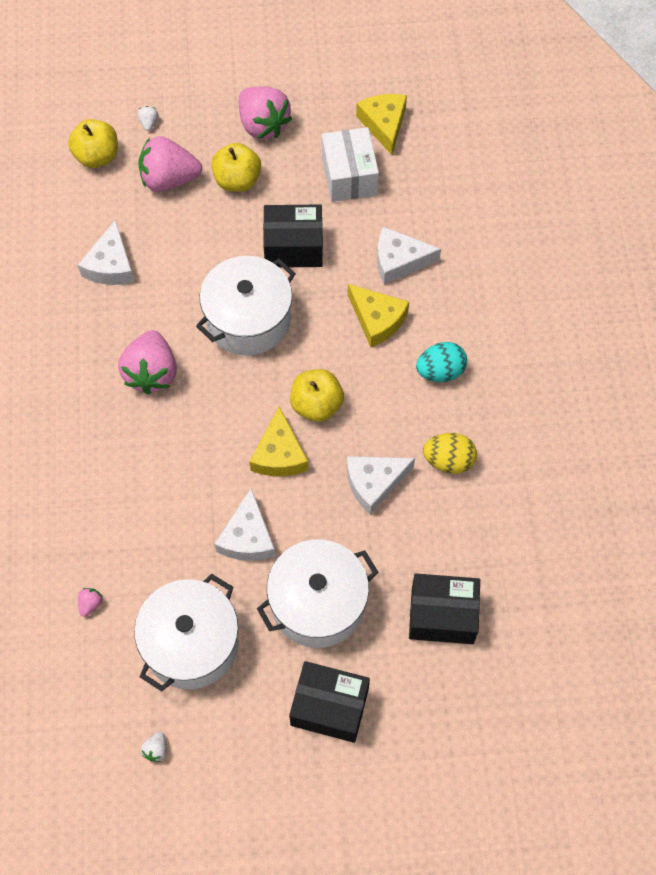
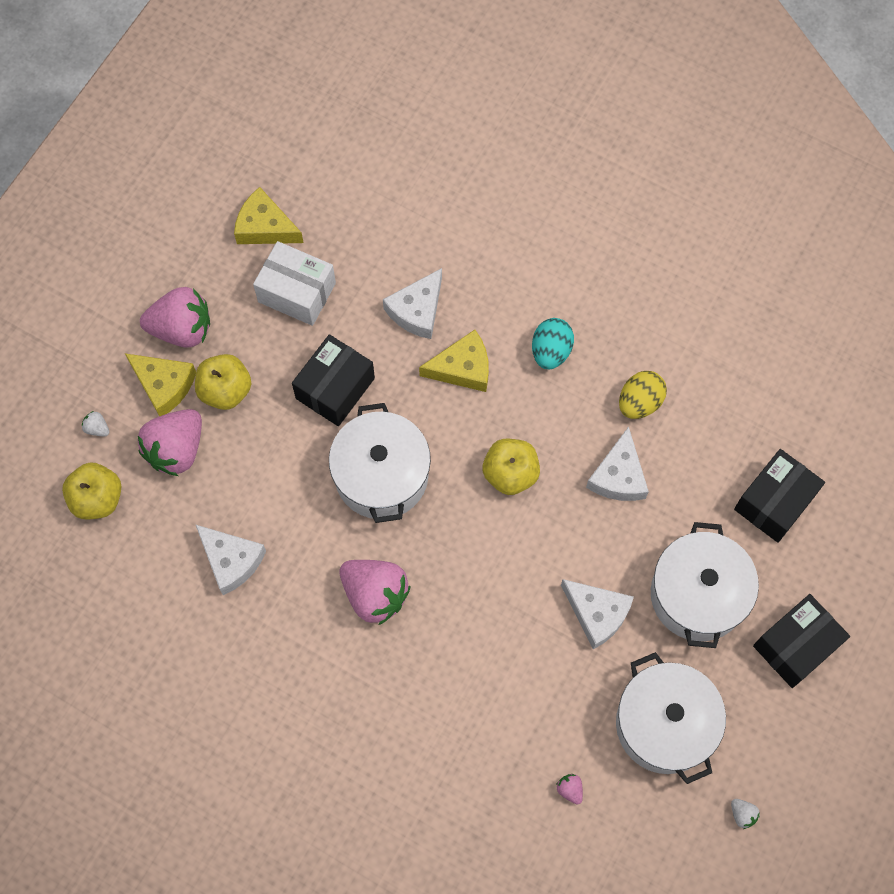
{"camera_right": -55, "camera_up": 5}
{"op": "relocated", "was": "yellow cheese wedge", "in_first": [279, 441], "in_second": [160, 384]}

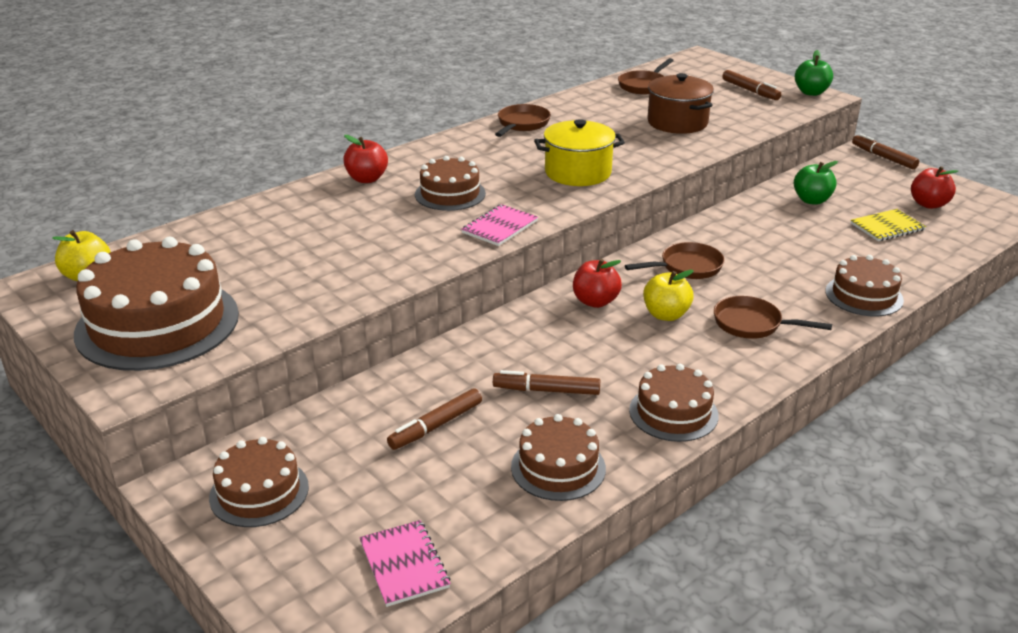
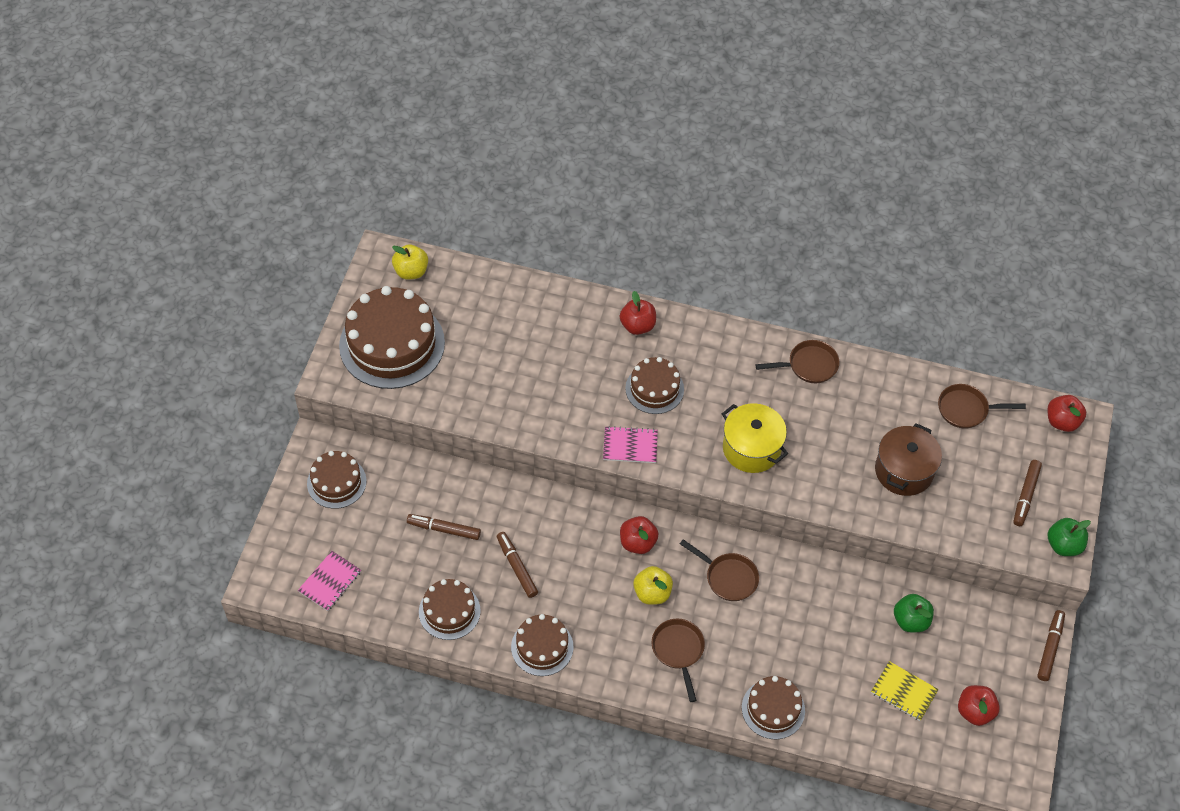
{"camera_right": 55, "camera_up": 25}
{"op": "appeared", "now": "crimson apple", "in_second": [1066, 413]}

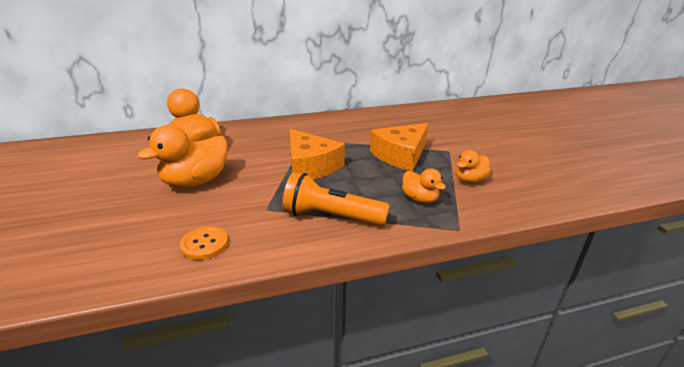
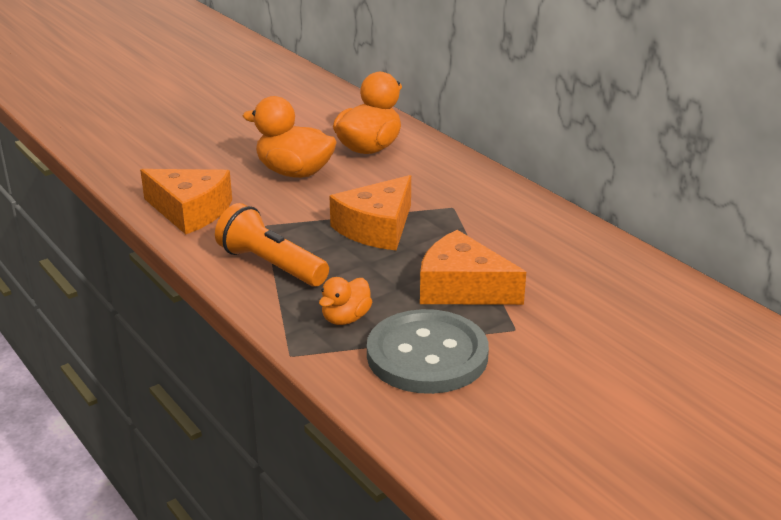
{"camera_right": 70, "camera_up": 0}
{"op": "exchanged", "was": "orange-coloured rubber duck", "now": "ash-grey sewing button", "in_first": [473, 166], "in_second": [428, 351]}
{"op": "spun", "was": "orange-coloured pocket torch", "in_first": [336, 199], "in_second": [272, 244], "clockwise": -45}
{"op": "exchanged", "was": "orange-coloured sewing button", "now": "orange-coloured cheese wedge", "in_first": [204, 243], "in_second": [186, 201]}

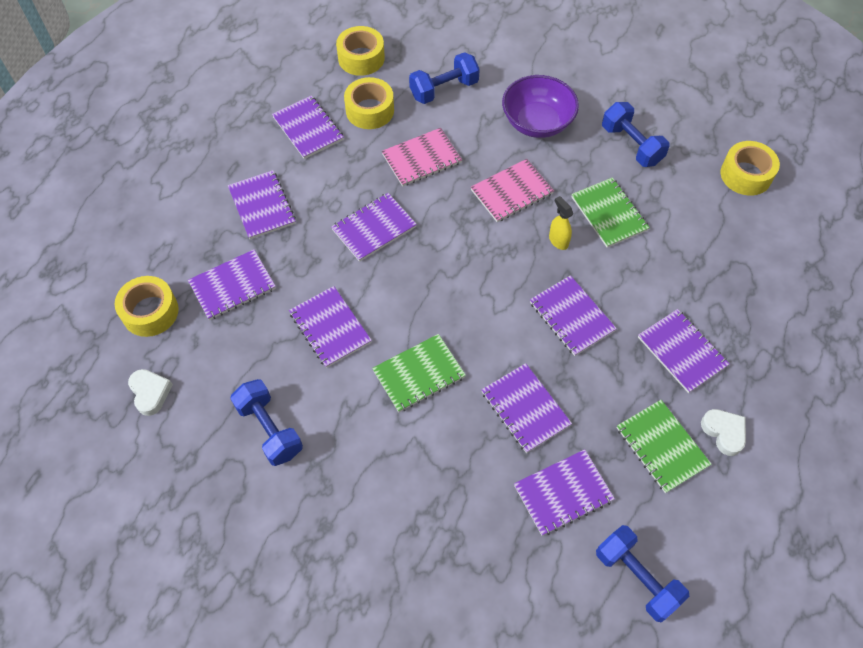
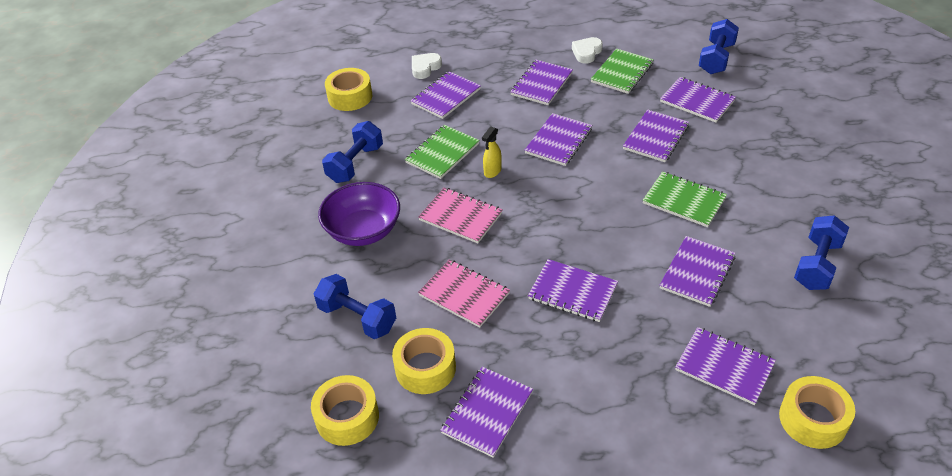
{"camera_right": -115, "camera_up": -15}
{"op": "relocated", "was": "purple notebook", "in_first": [262, 204], "in_second": [445, 95]}
{"op": "relocated", "was": "pure white heart", "in_first": [150, 392], "in_second": [427, 66]}

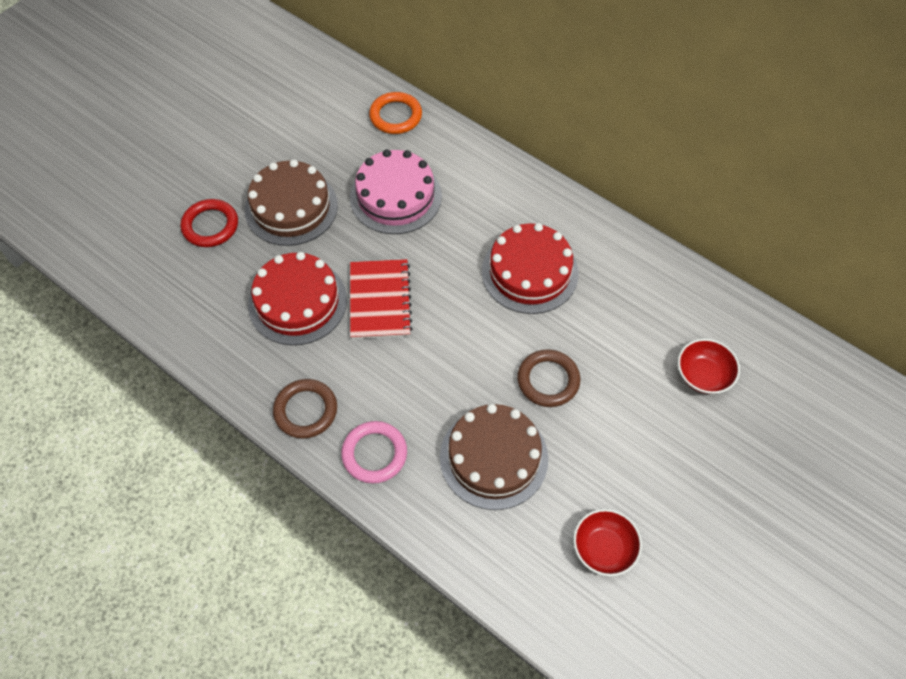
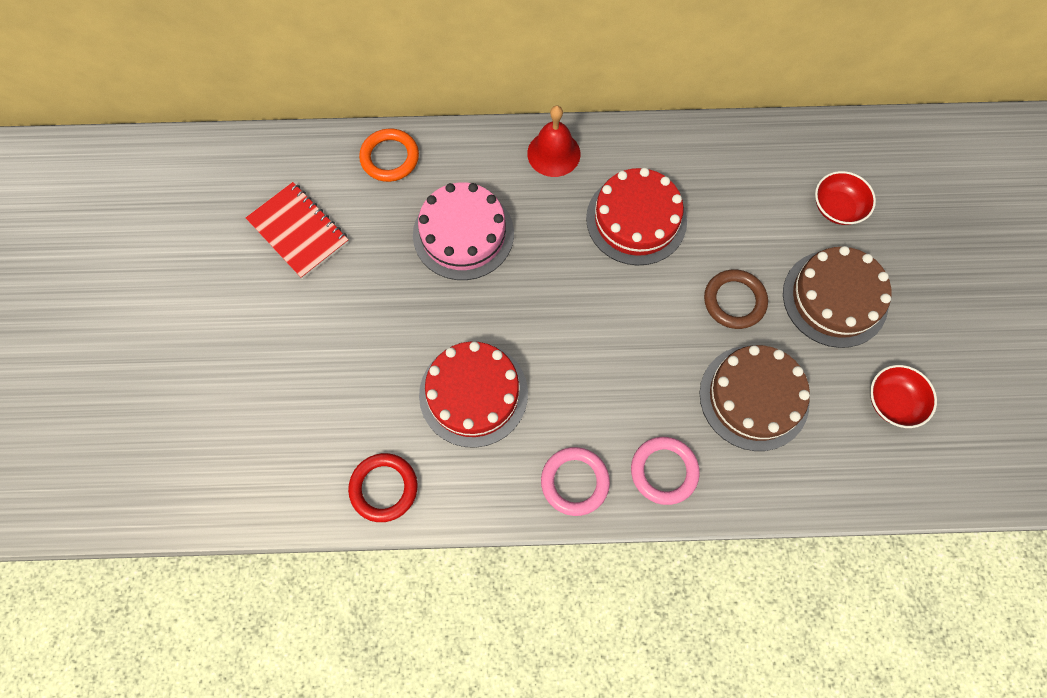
{"camera_right": -40, "camera_up": 10}
{"op": "relocated", "was": "dark brown layer cake", "in_first": [291, 202], "in_second": [837, 297]}
{"op": "relocated", "was": "crimson torus", "in_first": [209, 223], "in_second": [383, 487]}
{"op": "relocated", "was": "crimson notebook", "in_first": [381, 299], "in_second": [297, 230]}
{"op": "colour", "was": "dark brown torus", "now": "rosy torus", "in_first": [305, 409], "in_second": [575, 481]}
{"op": "appeared", "now": "crimson hand bell", "in_second": [554, 141]}

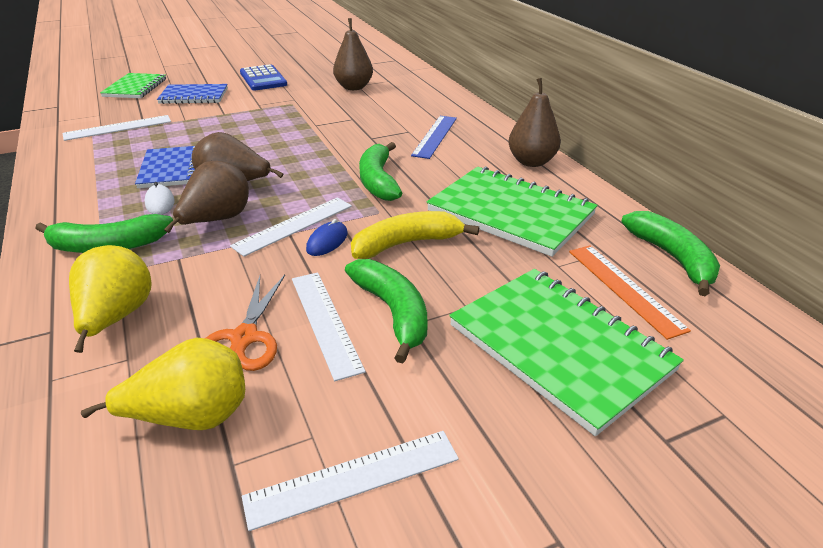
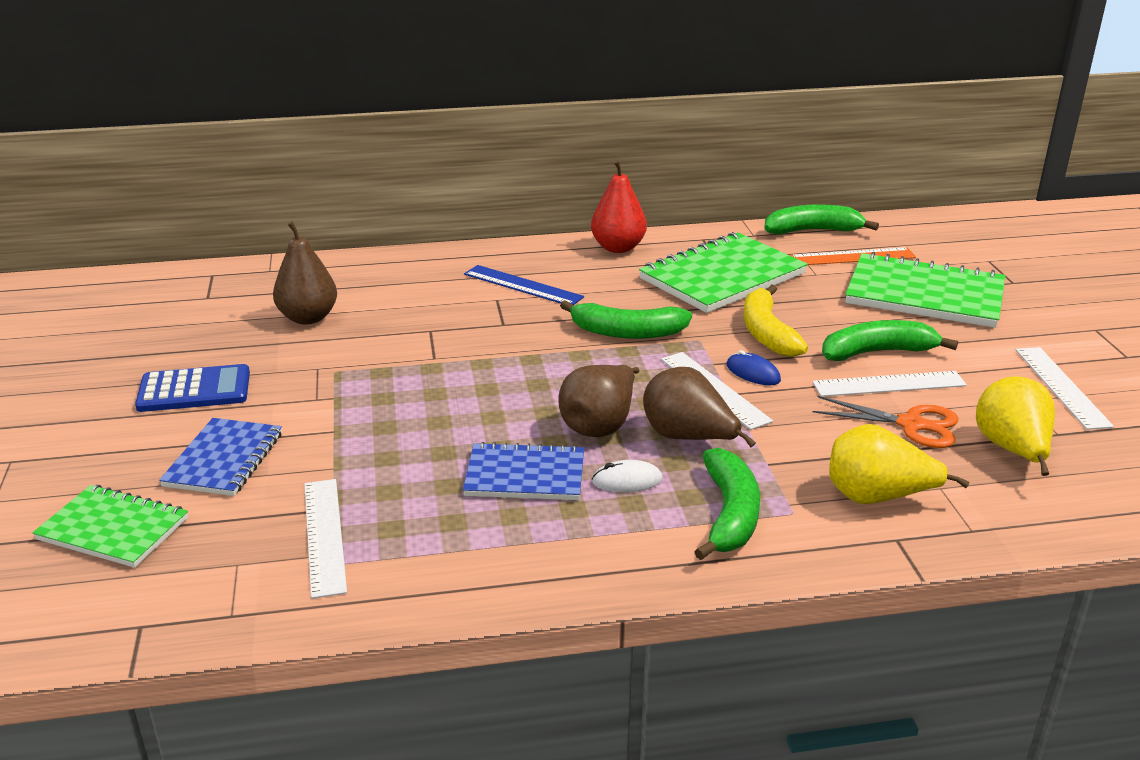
{"camera_right": -75, "camera_up": -5}
{"op": "colour", "was": "dark brown toy pear", "now": "crimson toy pear", "in_first": [535, 122], "in_second": [619, 206]}
{"op": "spun", "was": "leaf-green notebook", "in_first": [566, 352], "in_second": [925, 290], "clockwise": 45}

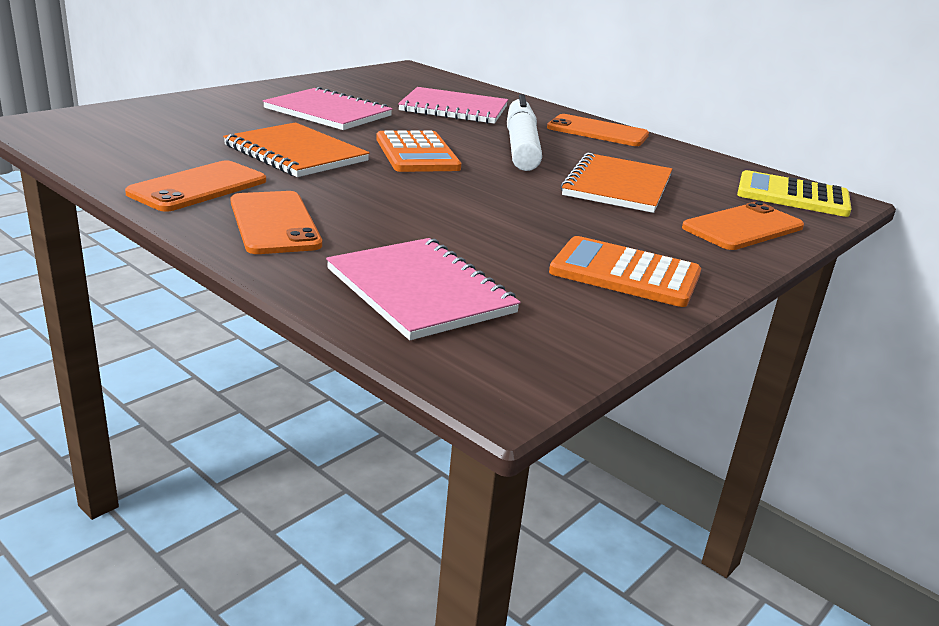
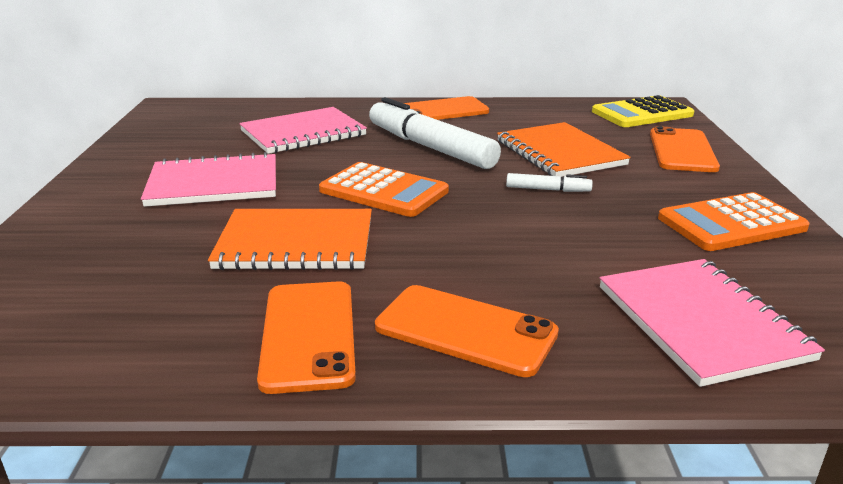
{"camera_right": -40, "camera_up": 0}
{"op": "spun", "was": "rosy notebook", "in_first": [423, 289], "in_second": [712, 323], "clockwise": 60}
{"op": "appeared", "now": "pure white marker pen", "in_second": [549, 182]}

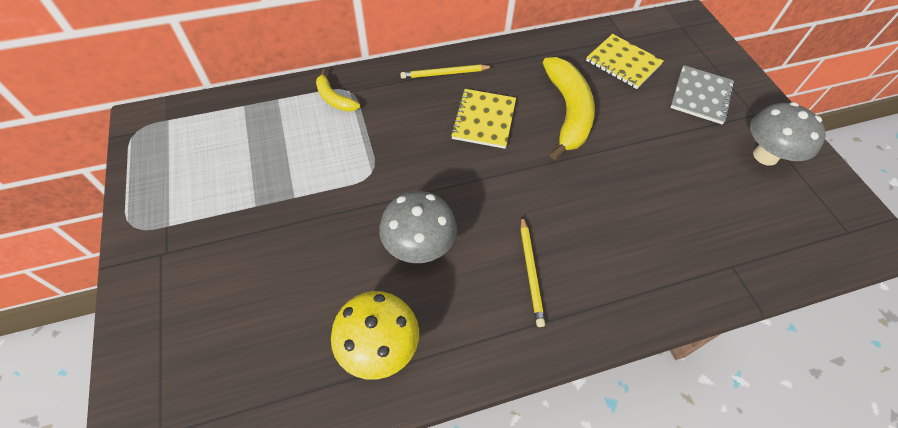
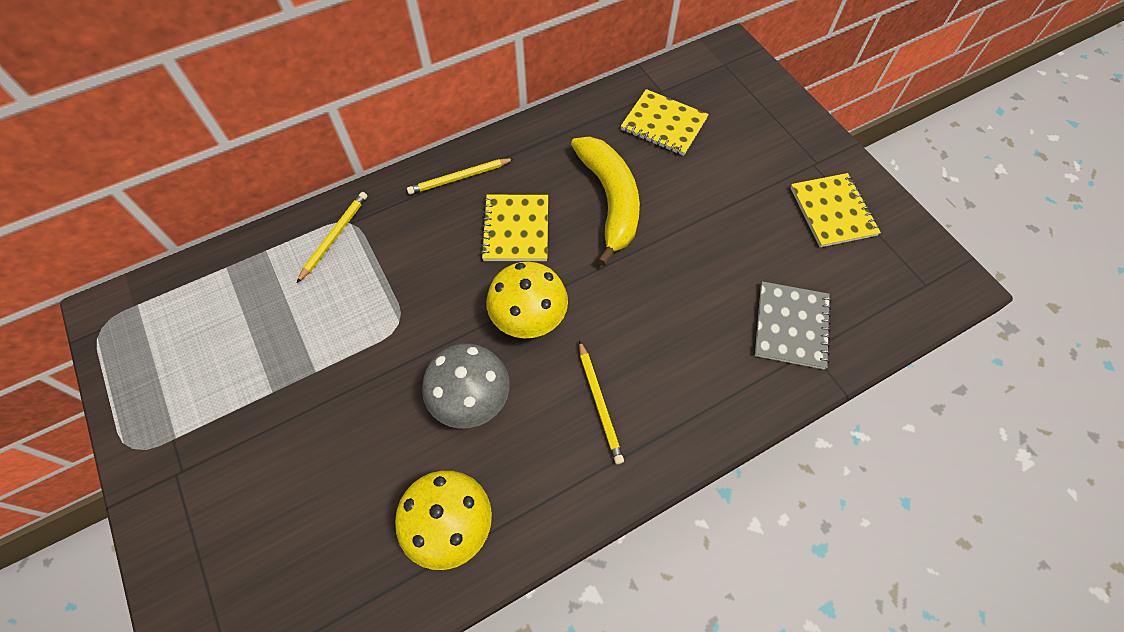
{"camera_right": -10, "camera_up": 5}
{"op": "relocated", "was": "ash-grey notebook", "in_first": [702, 95], "in_second": [793, 325]}
{"op": "exchanged", "was": "yellow banana", "now": "yellow wooden pencil", "in_first": [338, 90], "in_second": [332, 237]}
{"op": "exchanged", "was": "ash-grey toadstool", "now": "yellow notebook", "in_first": [788, 134], "in_second": [835, 210]}
{"op": "appeared", "now": "yellow toadstool", "in_second": [527, 300]}

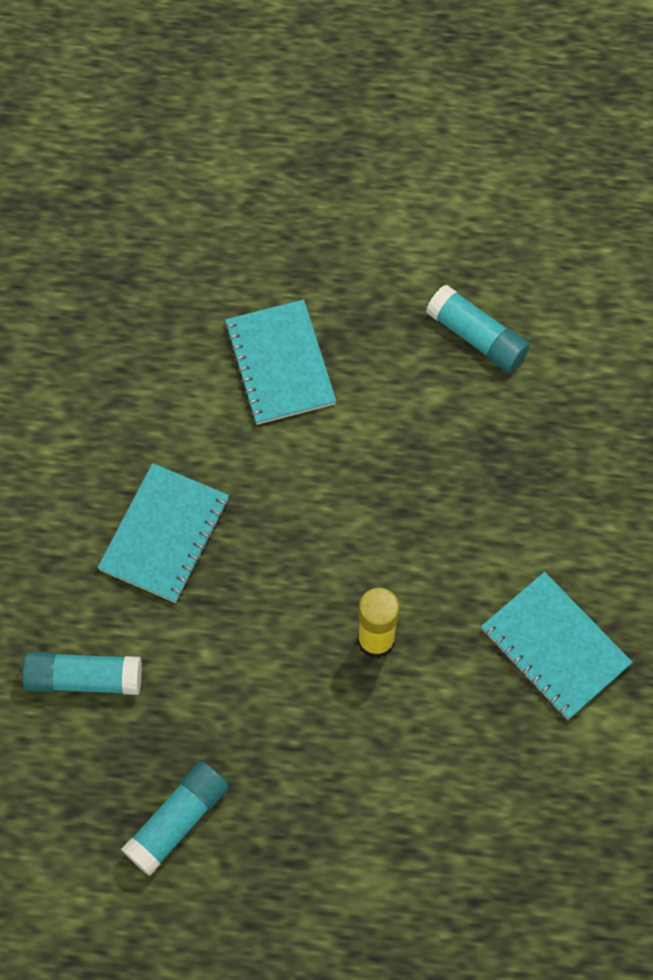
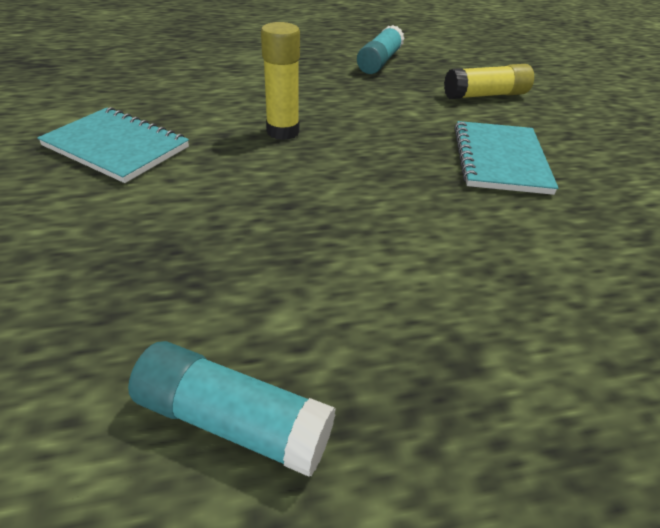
{"camera_right": 160, "camera_up": -25}
{"op": "missing", "was": "turquoise notebook", "in_first": [280, 362]}
{"op": "colour", "was": "turquoise glue", "now": "yellow glue", "in_first": [82, 673], "in_second": [489, 81]}

